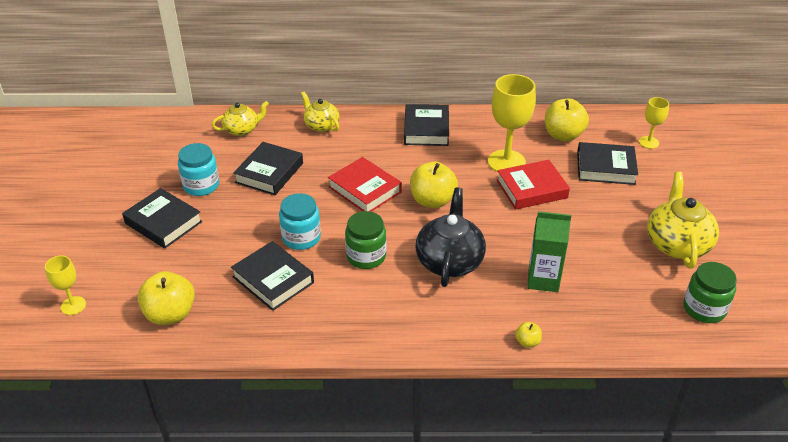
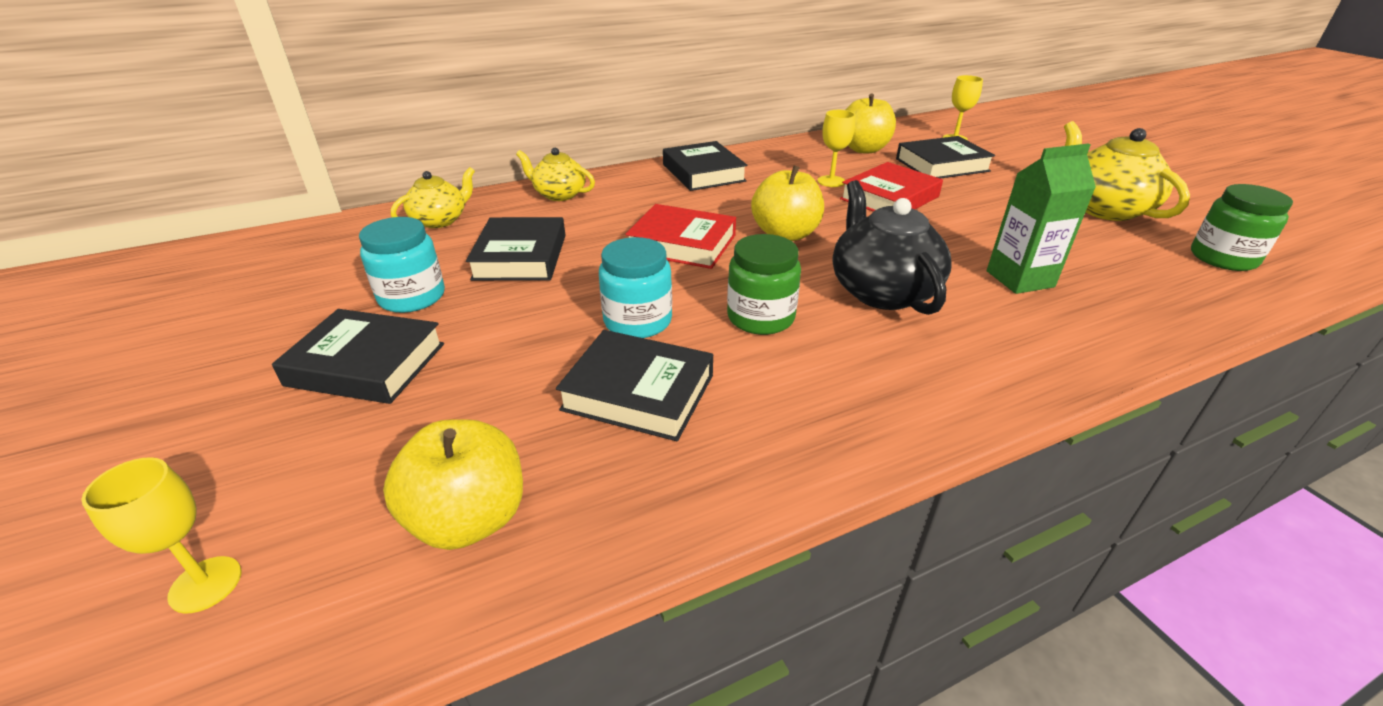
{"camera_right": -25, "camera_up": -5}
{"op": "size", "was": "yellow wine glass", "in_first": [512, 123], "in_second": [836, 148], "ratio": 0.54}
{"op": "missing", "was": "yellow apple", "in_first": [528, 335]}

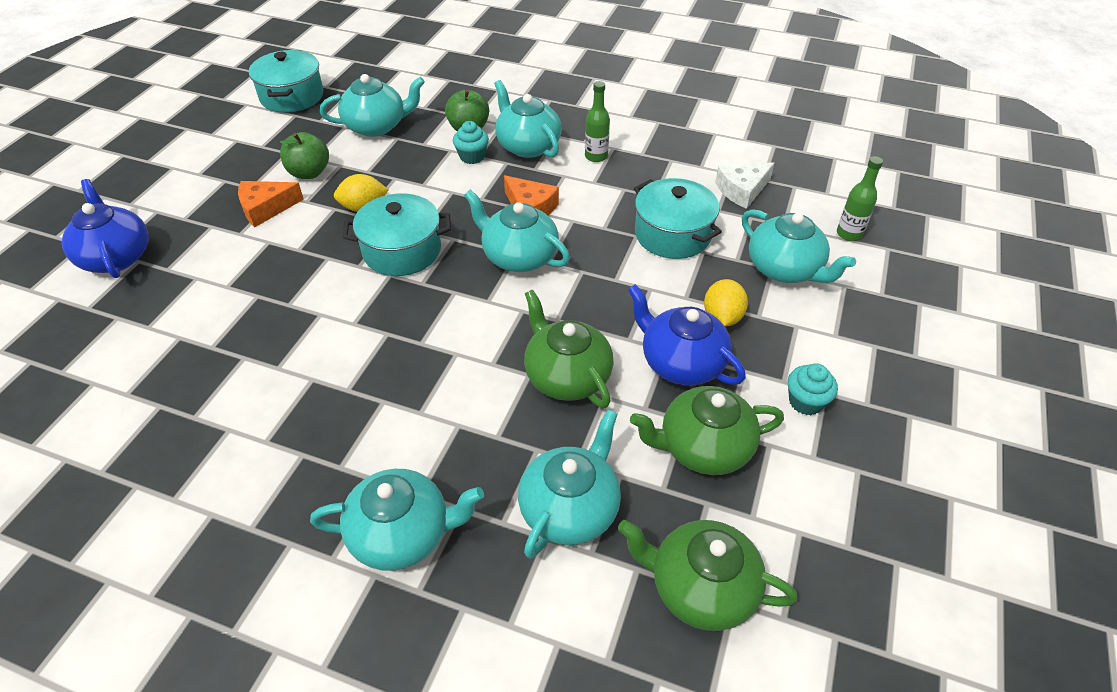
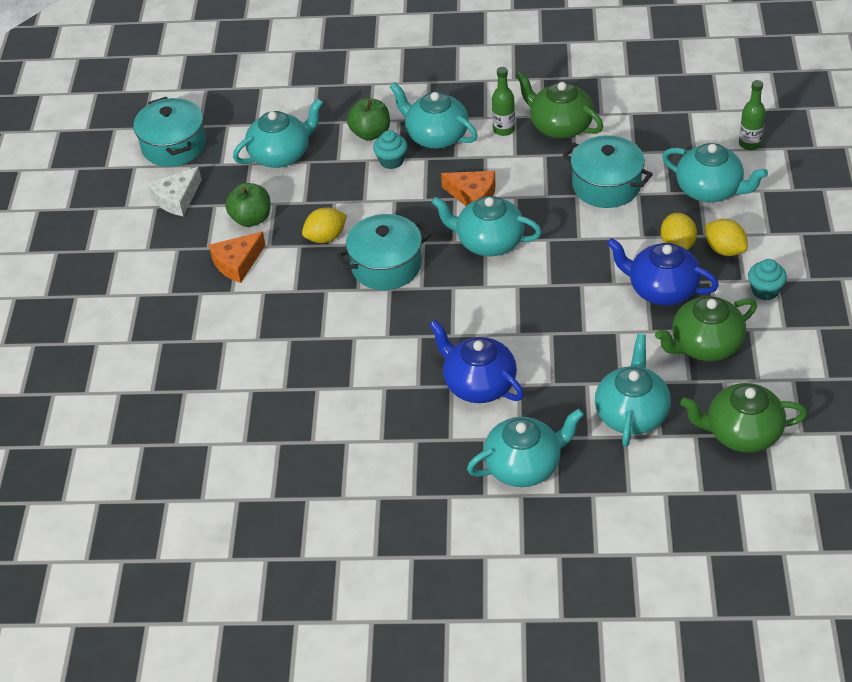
{"camera_right": -15, "camera_up": 0}
{"op": "relocated", "was": "pure white cheese wedge", "in_first": [744, 185], "in_second": [175, 191]}
{"op": "relocated", "was": "royal blue tea pot", "in_first": [105, 228], "in_second": [476, 361]}
{"op": "relocated", "was": "leaf-green tea pot", "in_first": [569, 348], "in_second": [559, 105]}
{"op": "appeared", "now": "yellow lemon", "in_second": [726, 237]}

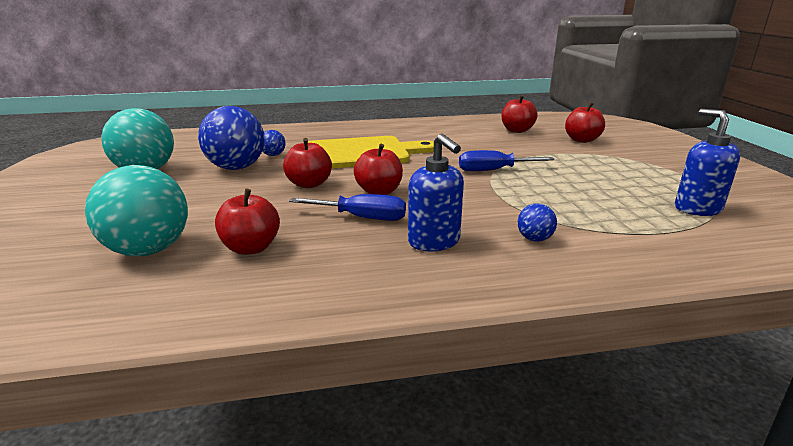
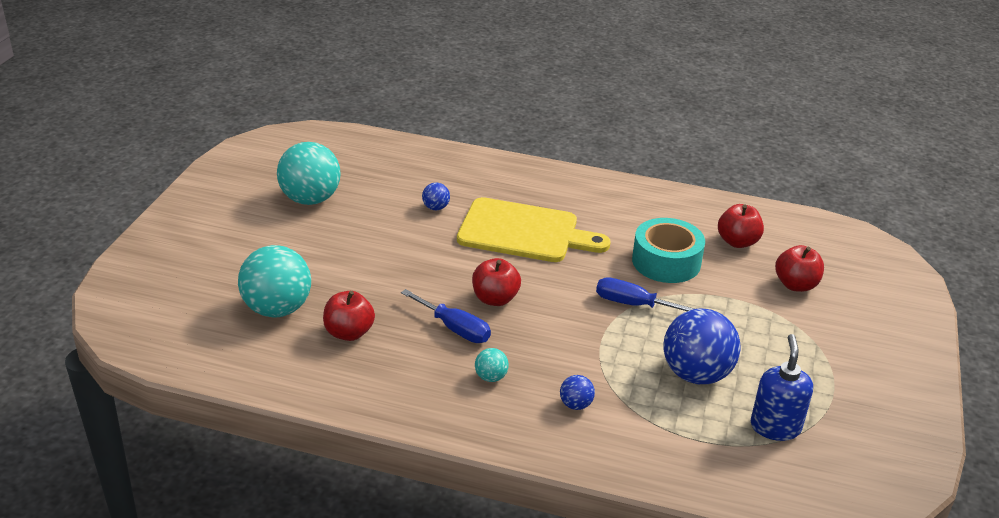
{"camera_right": 25, "camera_up": 10}
{"op": "relocated", "was": "royal blue ball", "in_first": [231, 138], "in_second": [702, 346]}
{"op": "exchanged", "was": "royal blue pump bottle", "now": "turquoise ball", "in_first": [436, 192], "in_second": [492, 365]}
{"op": "missing", "was": "crimson apple", "in_first": [307, 163]}
{"op": "appeared", "now": "turquoise sticky tape", "in_second": [668, 250]}

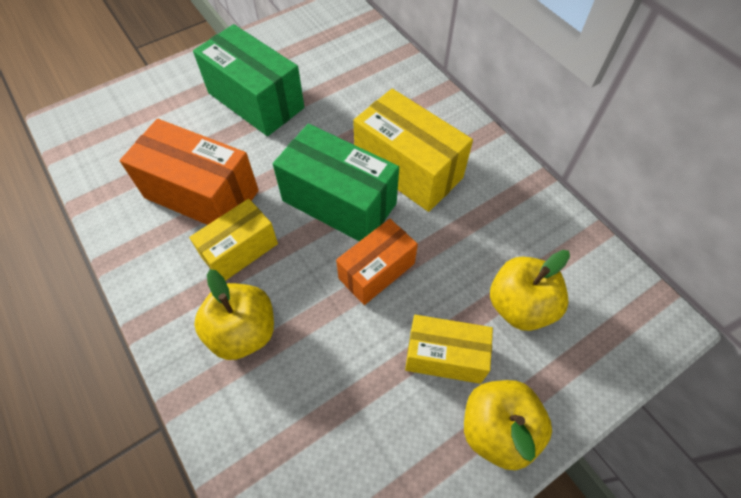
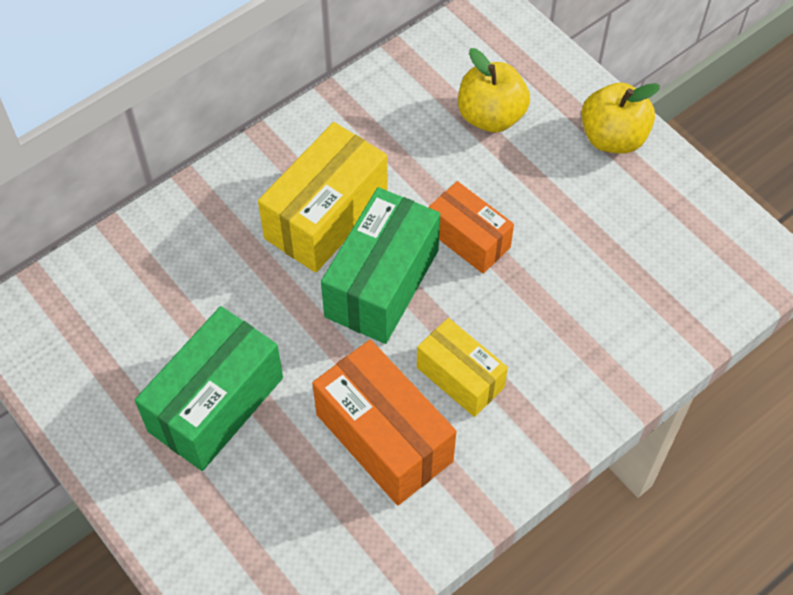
{"camera_right": -95, "camera_up": 0}
{"op": "spun", "was": "orange-coloured package", "in_first": [189, 172], "in_second": [384, 423], "clockwise": -60}
{"op": "missing", "was": "yellow apple", "in_first": [234, 314]}
{"op": "missing", "was": "yellow package", "in_first": [449, 349]}

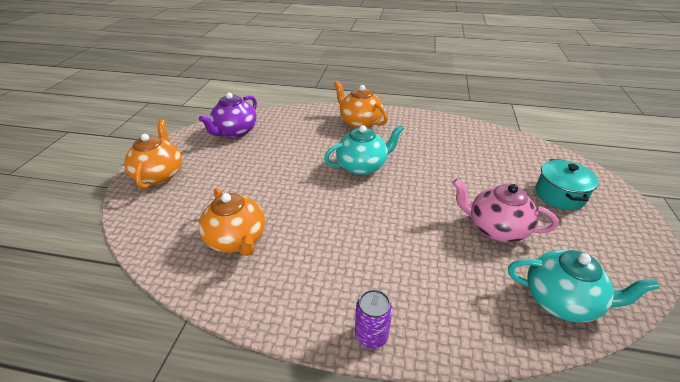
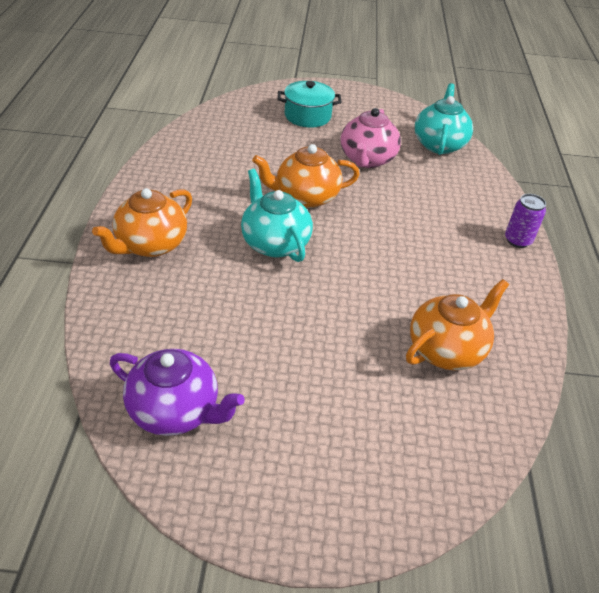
{"camera_right": -100, "camera_up": 5}
{"op": "relocated", "was": "orange-coloured tea pot", "in_first": [153, 154], "in_second": [306, 176]}

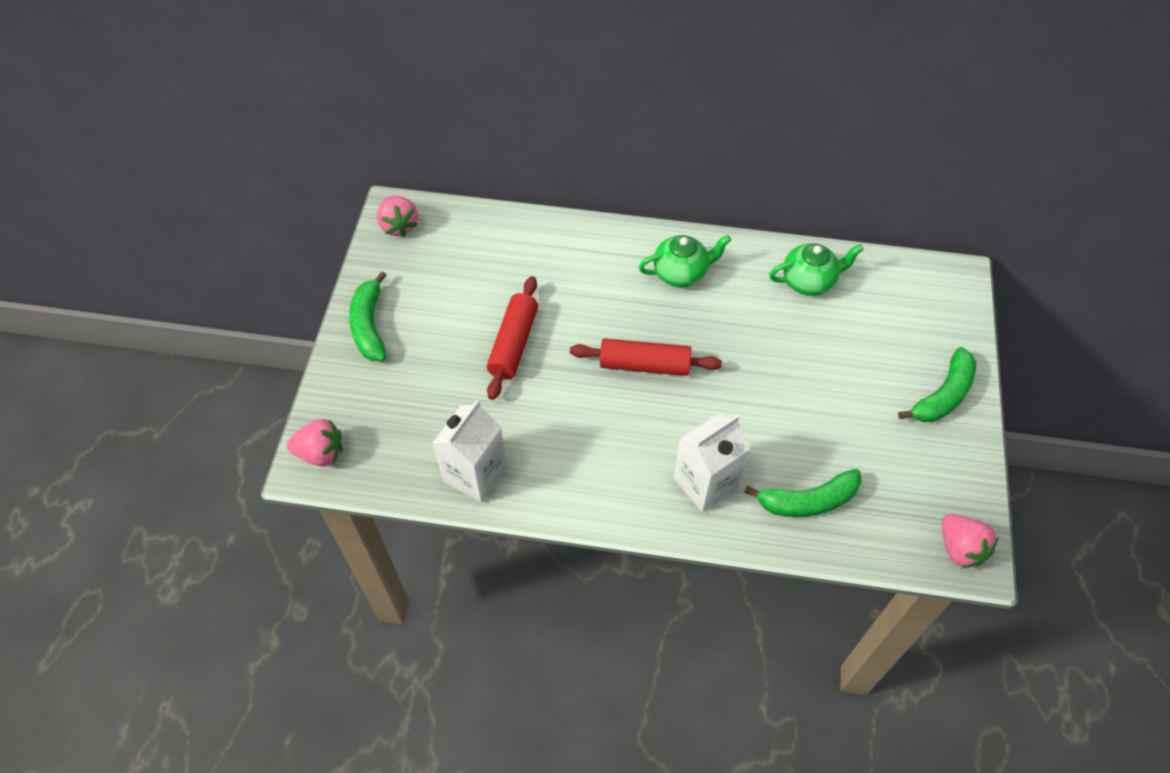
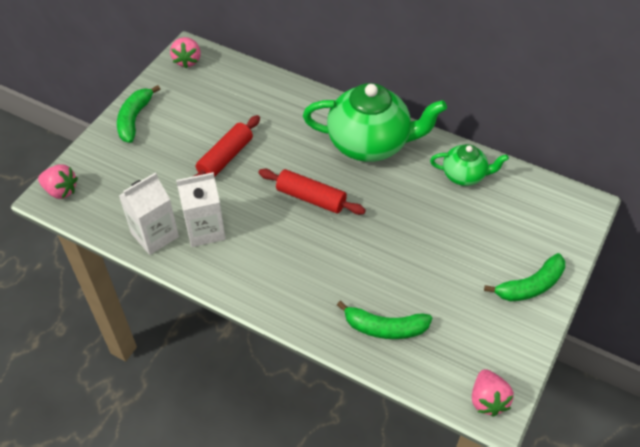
{"camera_right": 20, "camera_up": -5}
{"op": "size", "was": "leaf-green tea pot", "in_first": [685, 261], "in_second": [375, 122], "ratio": 1.9}
{"op": "relocated", "was": "pure white carton", "in_first": [711, 463], "in_second": [201, 209]}

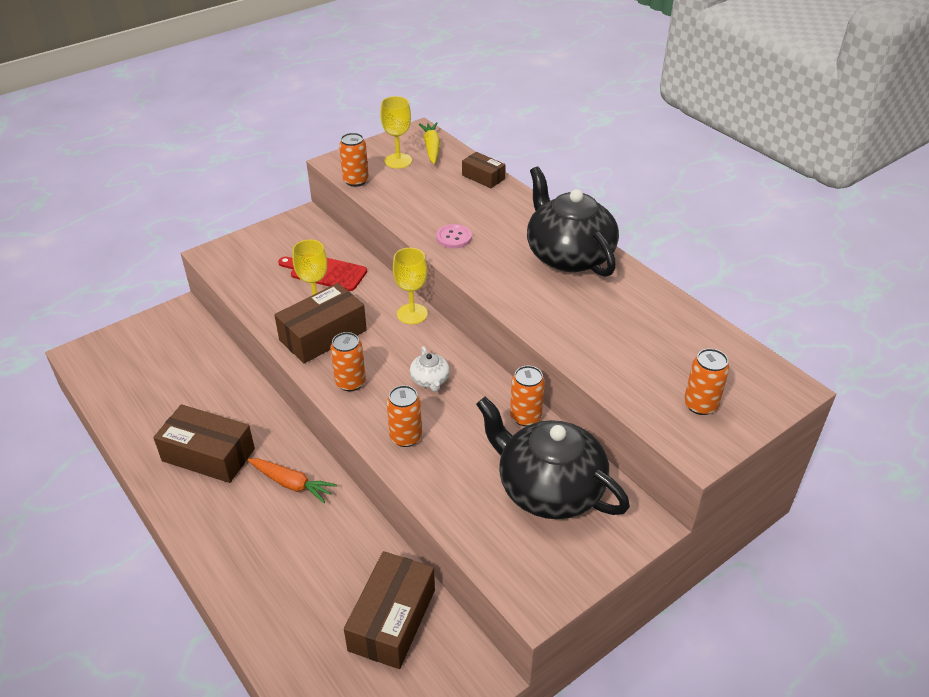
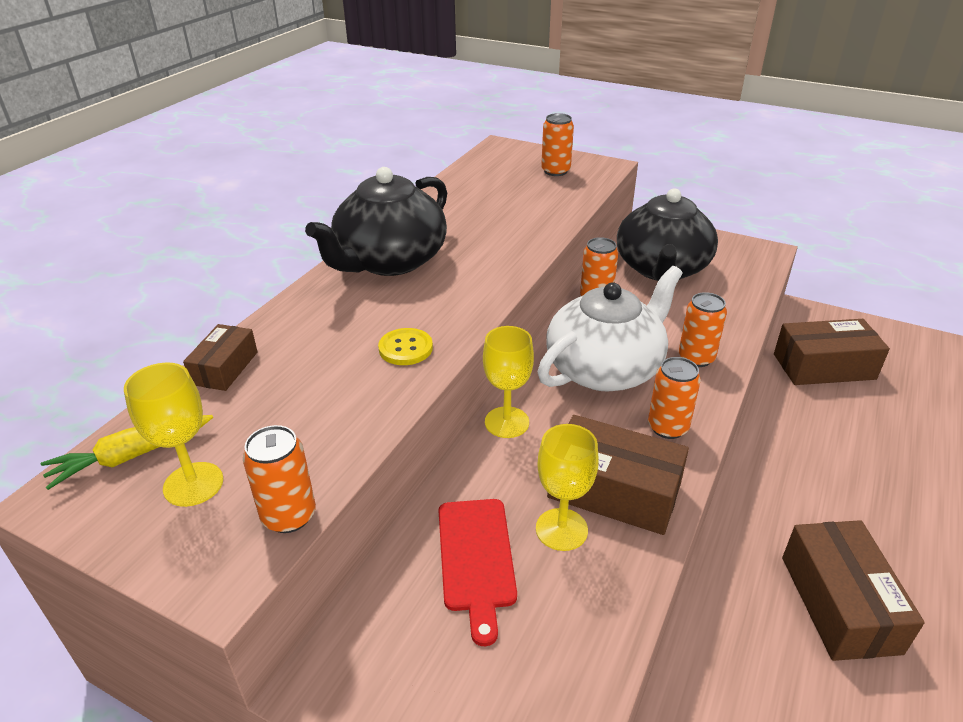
{"camera_right": -115, "camera_up": -5}
{"op": "colour", "was": "rosy sewing button", "now": "yellow sewing button", "in_first": [454, 236], "in_second": [405, 346]}
{"op": "size", "was": "pure white tea pot", "in_first": [430, 369], "in_second": [610, 328], "ratio": 2.39}
{"op": "missing", "was": "orange-coloured carrot", "in_first": [292, 481]}

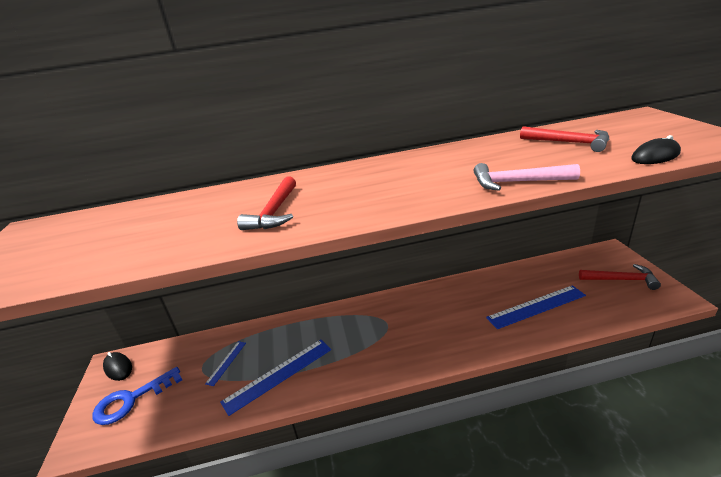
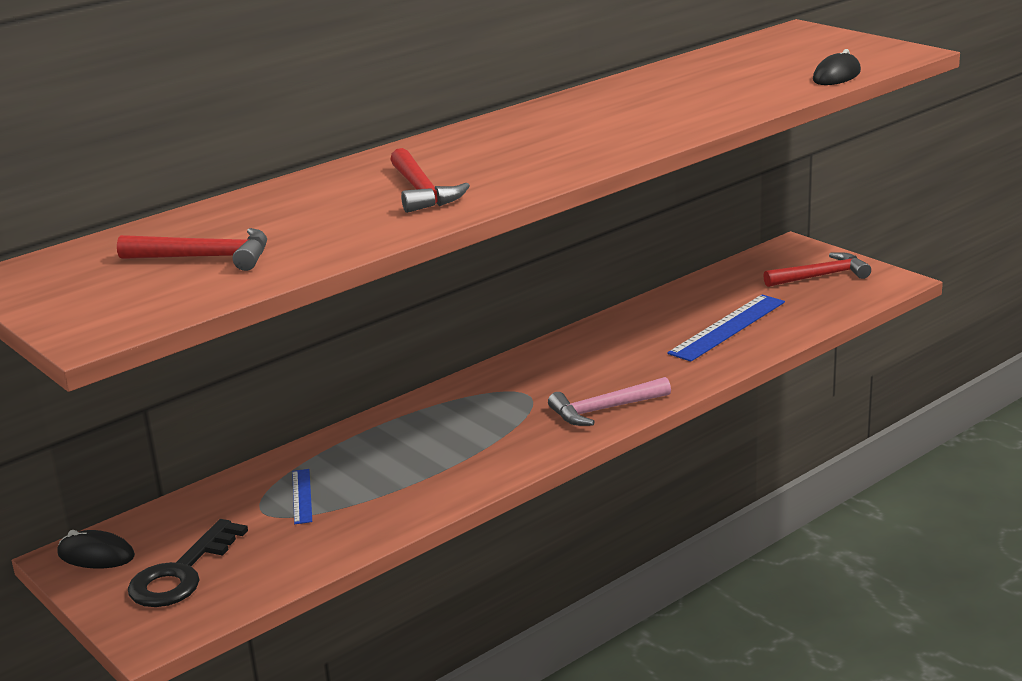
{"camera_right": -30, "camera_up": -5}
{"op": "relocated", "was": "crimson claw hammer", "in_first": [564, 139], "in_second": [192, 249]}
{"op": "relocated", "was": "rosy claw hammer", "in_first": [527, 177], "in_second": [609, 401]}
{"op": "missing", "was": "royal blue straightedge", "in_first": [275, 377]}
{"op": "colour", "was": "royal blue key", "now": "jet-black key", "in_first": [137, 396], "in_second": [188, 563]}

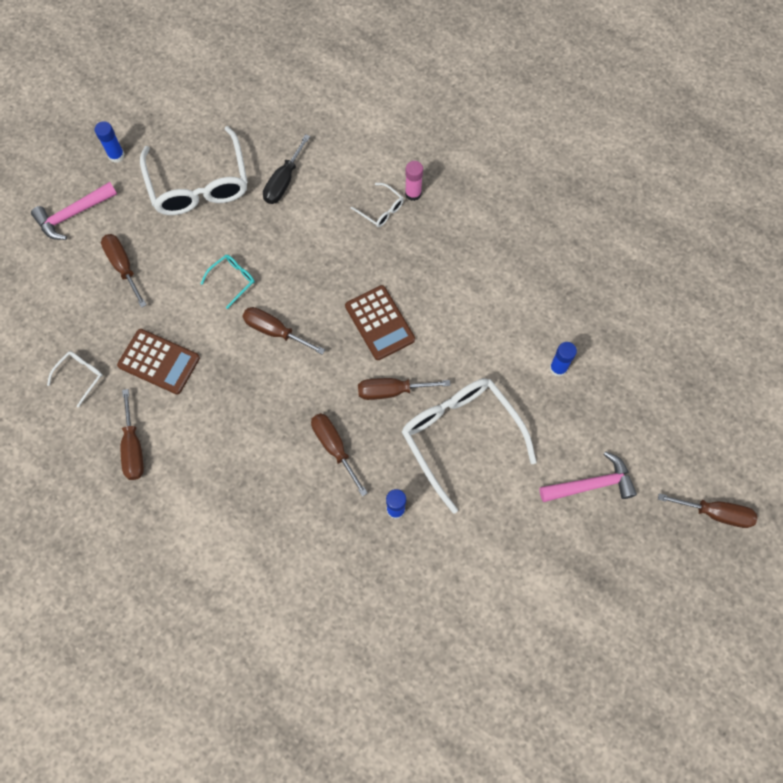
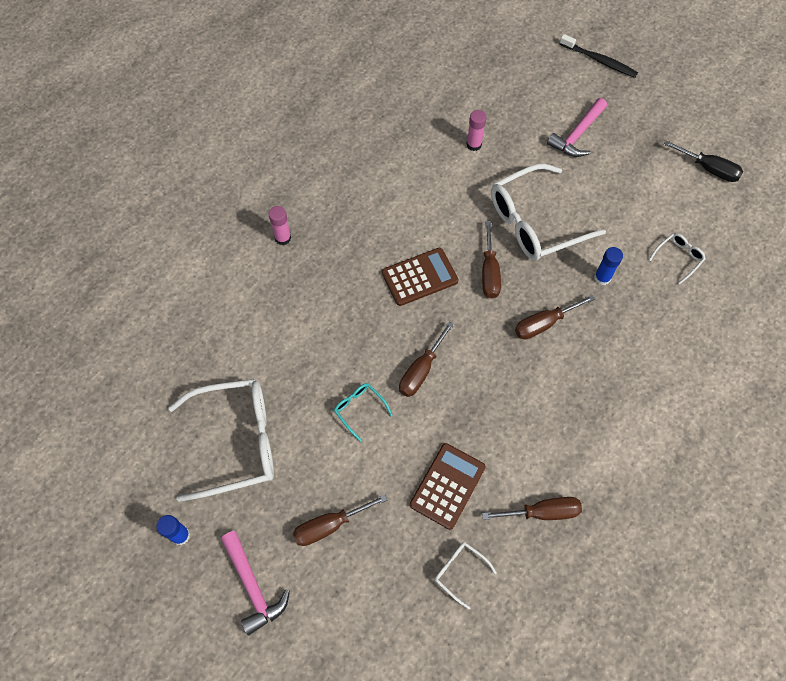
{"camera_right": -85, "camera_up": -5}
{"op": "relocated", "was": "jet-black hand screwdriver", "in_first": [286, 169], "in_second": [703, 161]}
{"op": "relocated", "was": "pure white spectacles", "in_first": [377, 205], "in_second": [677, 259]}
{"op": "colour", "was": "royal blue glue", "now": "rosy glue", "in_first": [563, 359], "in_second": [476, 130]}
{"op": "spun", "was": "rosy claw hammer", "in_first": [588, 476], "in_second": [577, 127], "clockwise": -135}
{"op": "exchanged", "was": "dark brown hand screwdriver", "now": "jet-black dental brush", "in_first": [707, 510], "in_second": [599, 56]}

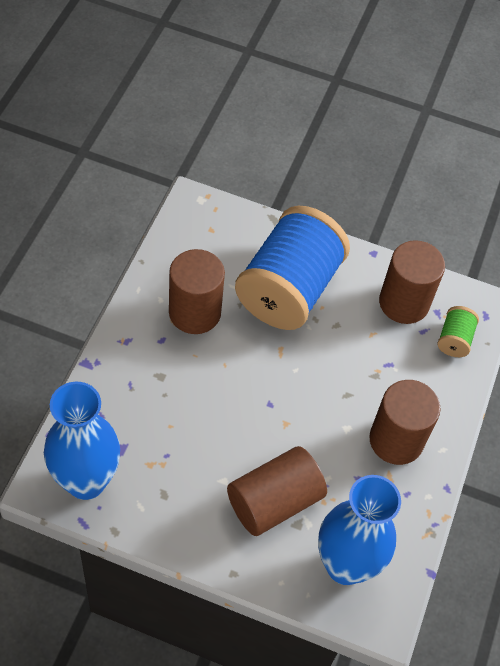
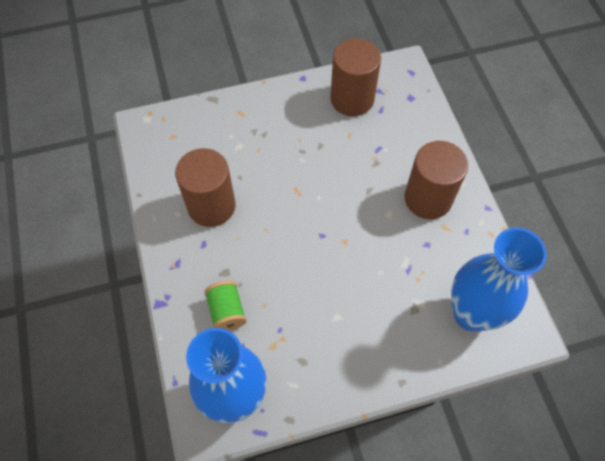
{"camera_right": -30, "camera_up": 5}
{"op": "missing", "was": "royal blue reel of thread", "in_first": [292, 268]}
{"op": "relocated", "was": "leaf-green reel of thread", "in_first": [458, 331], "in_second": [225, 306]}
{"op": "missing", "was": "dark brown cylinder shape", "in_first": [277, 491]}

